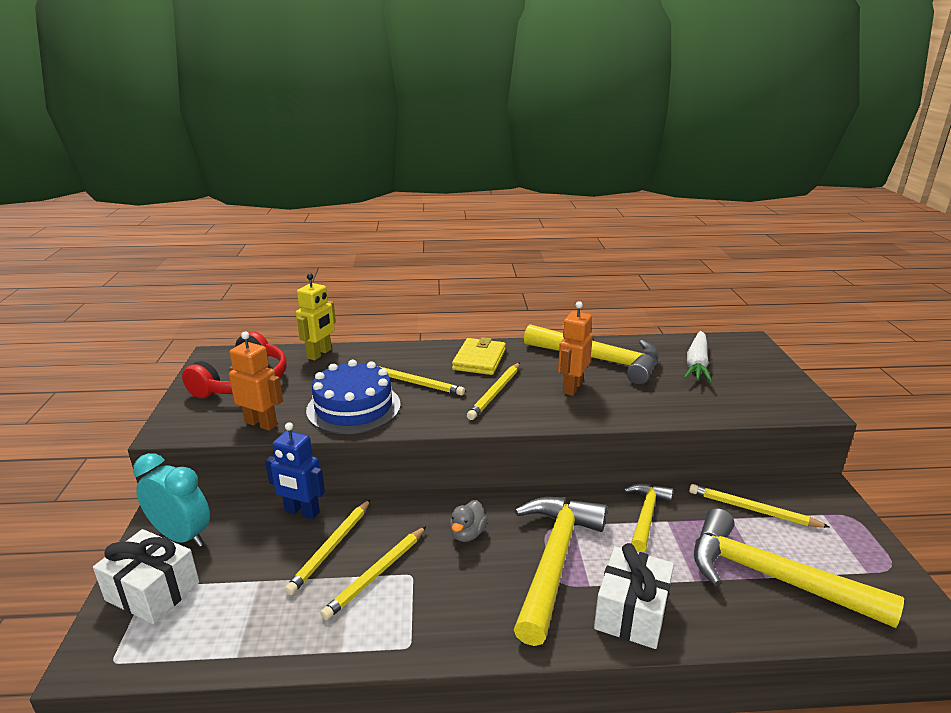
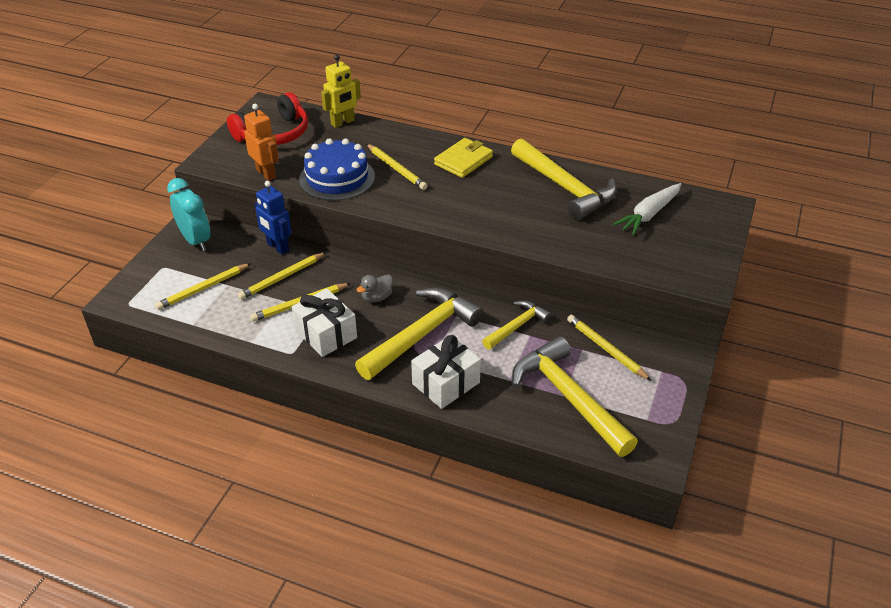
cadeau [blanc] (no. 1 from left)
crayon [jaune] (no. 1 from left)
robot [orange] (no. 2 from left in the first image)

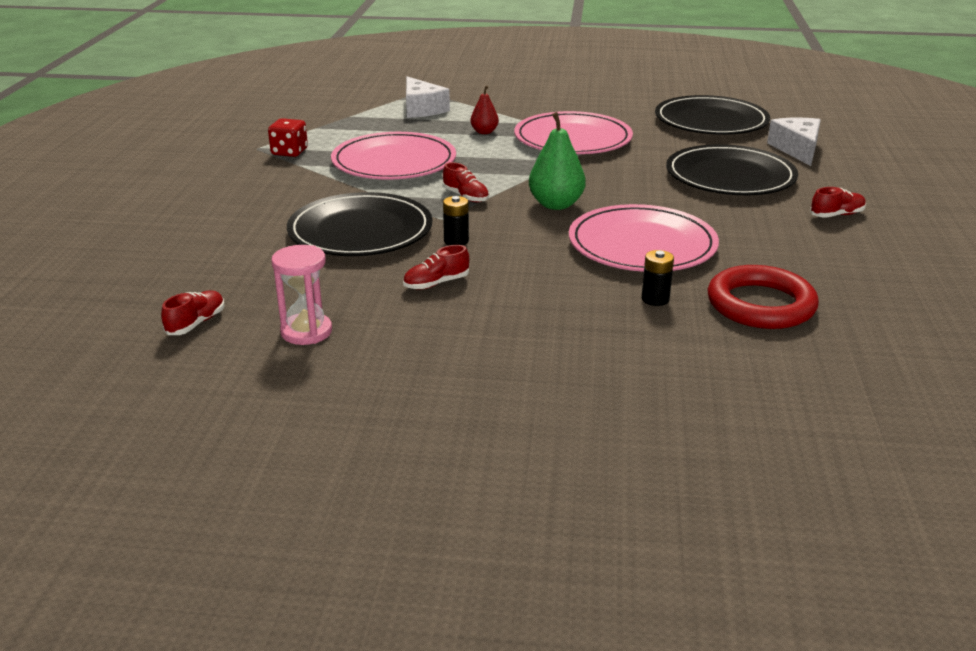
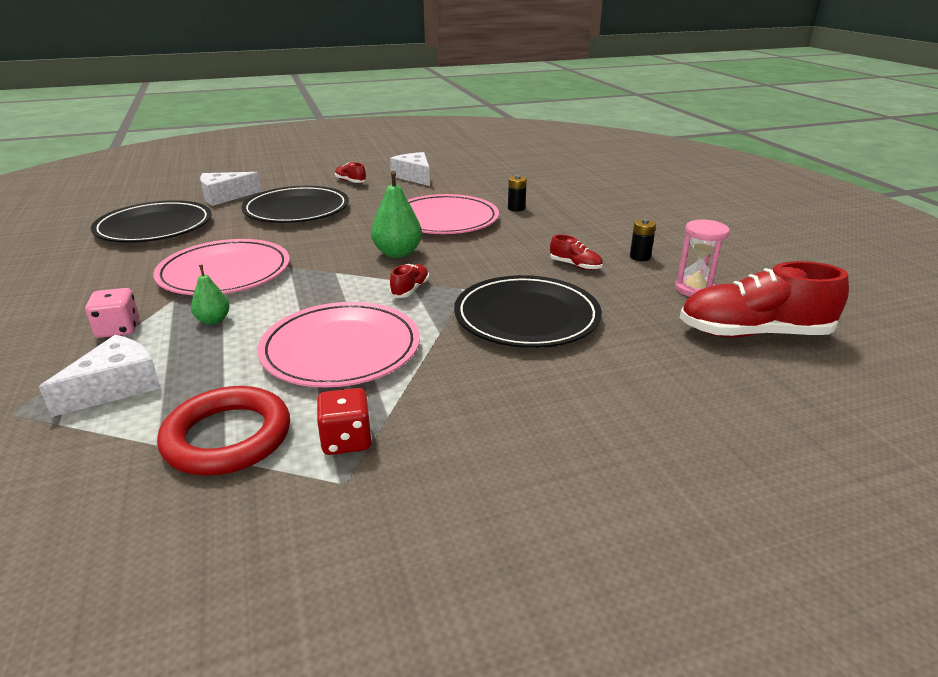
chaussure [rouge] (no. 4 from left)
pile [noir] (no. 2 from left)
poire [vert] (no. 1 from left)
anneau [rouge]
dé [rose]
fromage [blanc] (no. 3 from left)

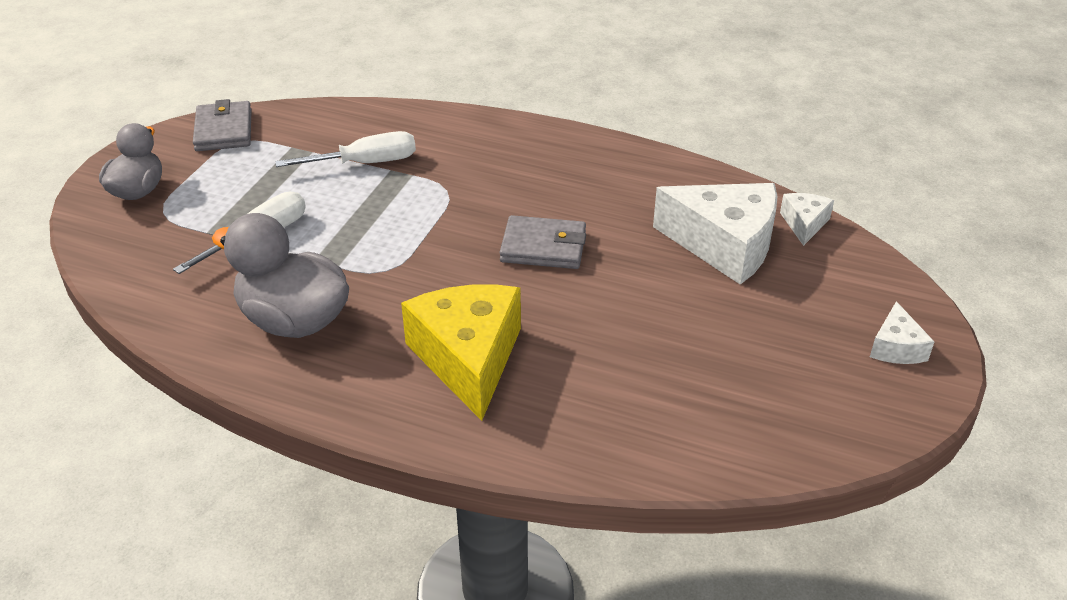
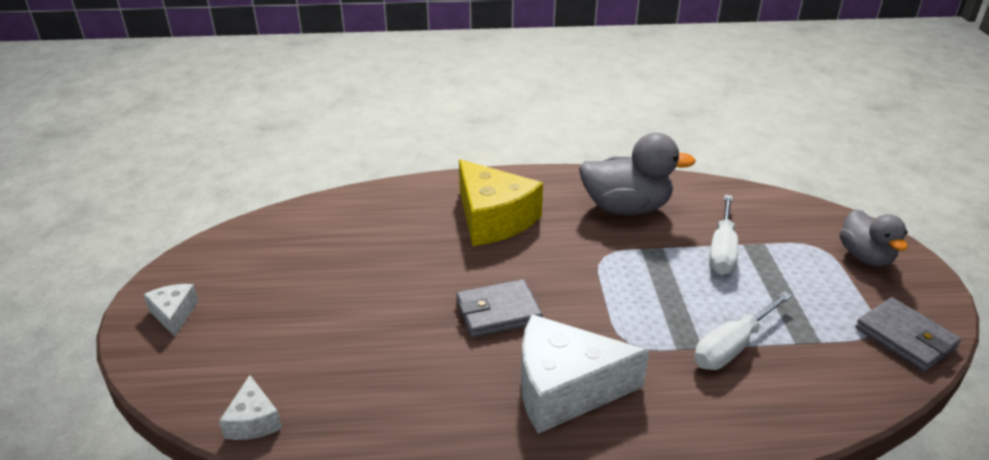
fromage [blanc] (no. 3 from left)

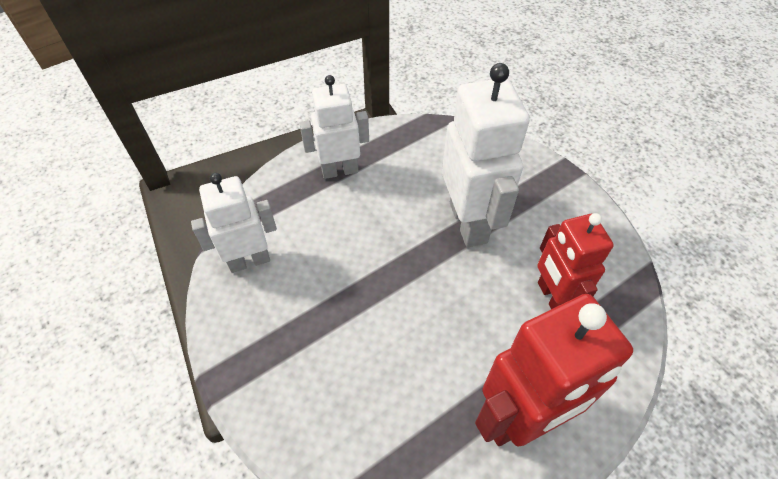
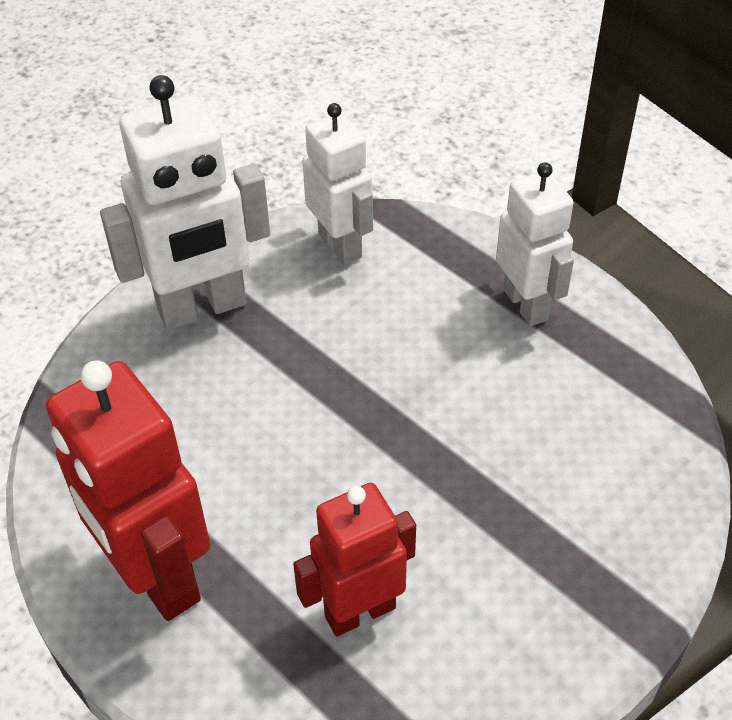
robot [blanc] (no. 1 from left)

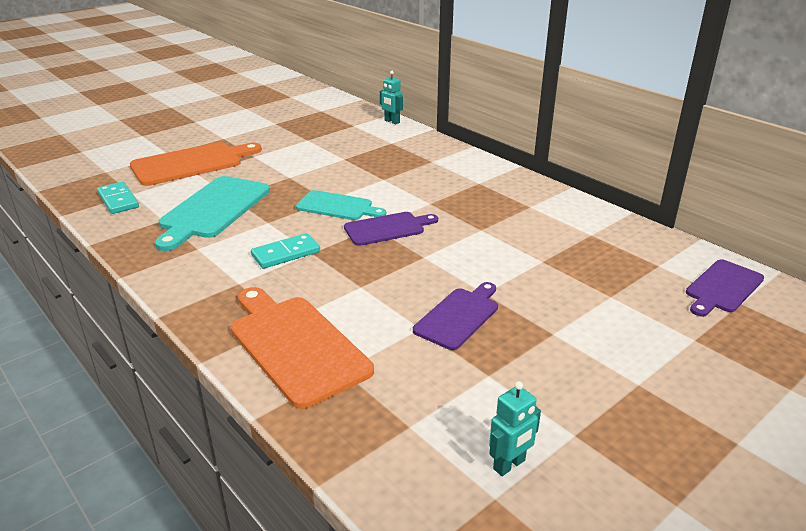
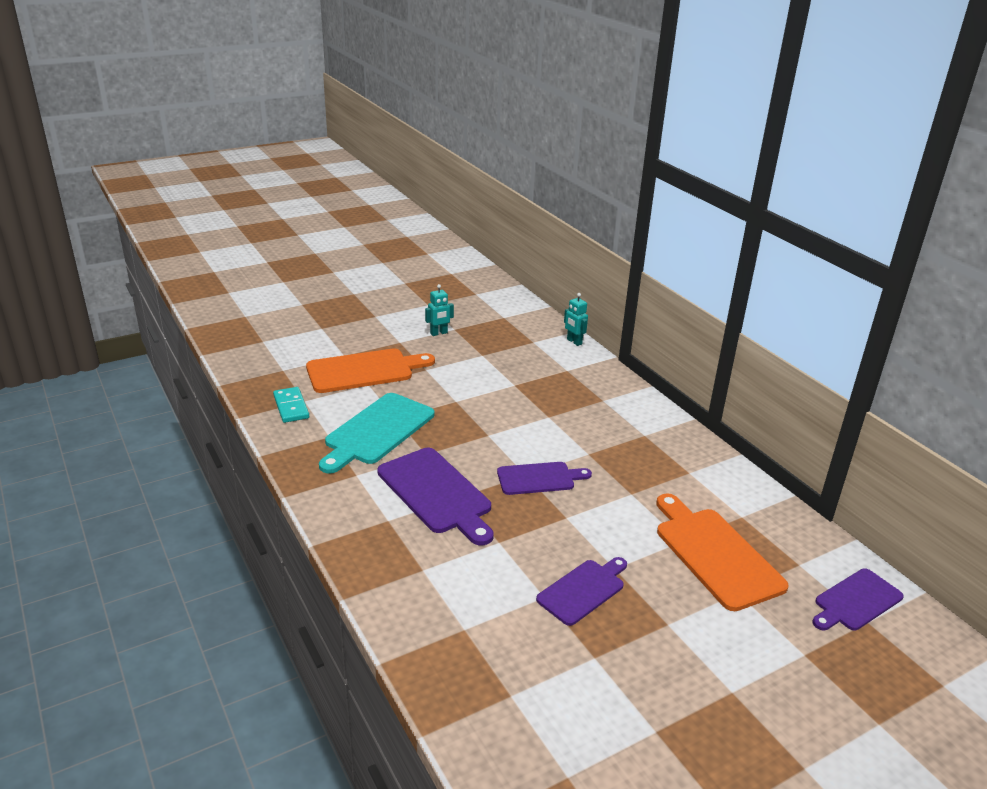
planche à découper [orange] (no. 2 from left)
planche à découper [violet] (no. 1 from left)
planche à découper [turquoise] (no. 2 from left in the first image)
robot [turquoise] (no. 1 from left)

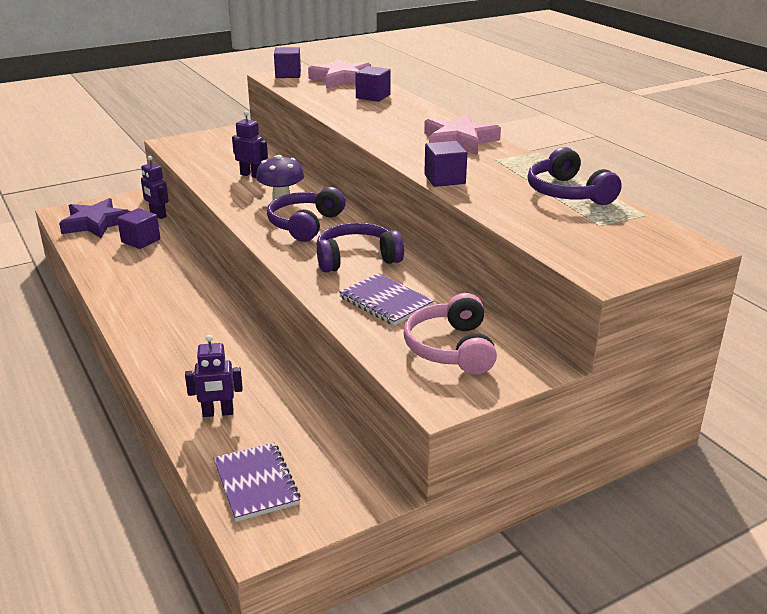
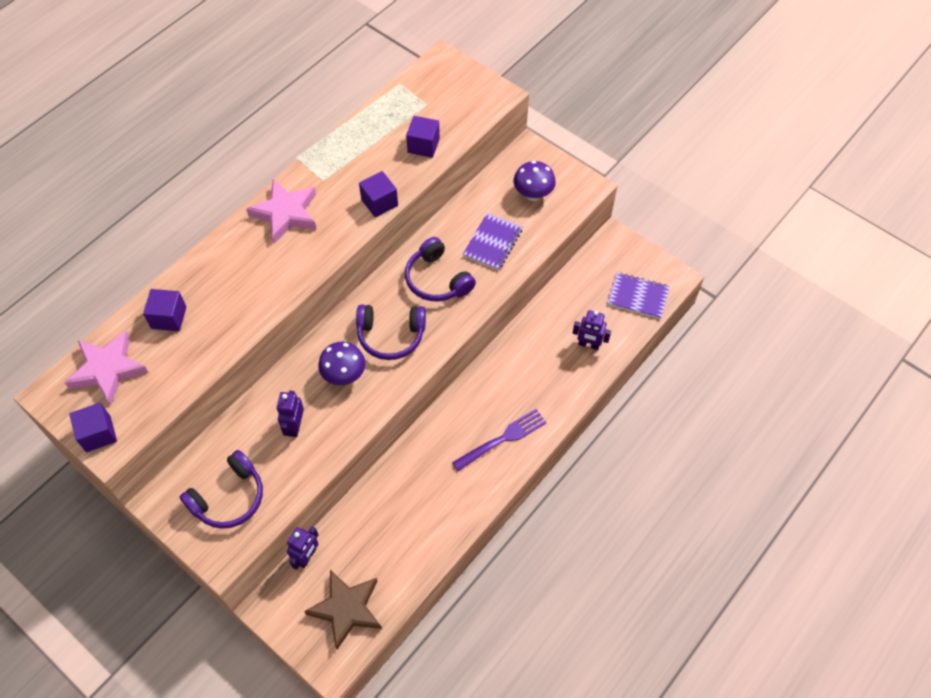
étoile [marron]
cube [violet] (no. 4 from left)
robot [violet] (no. 3 from left)
carnet [violet] (no. 2 from left)
champignon [violet] (no. 2 from left)
casque audio [violet] (no. 1 from left)
fourchette [violet]

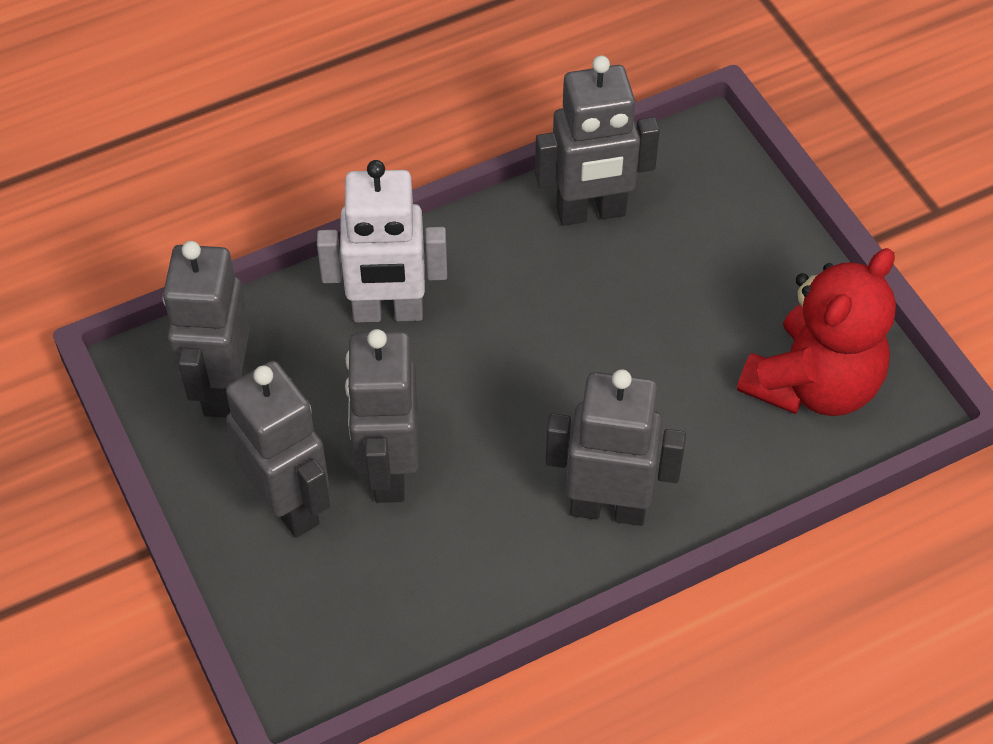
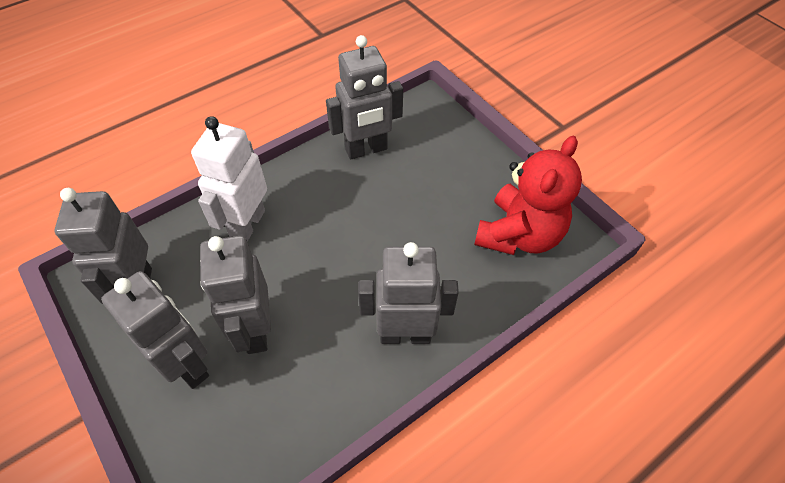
robot [blanc]

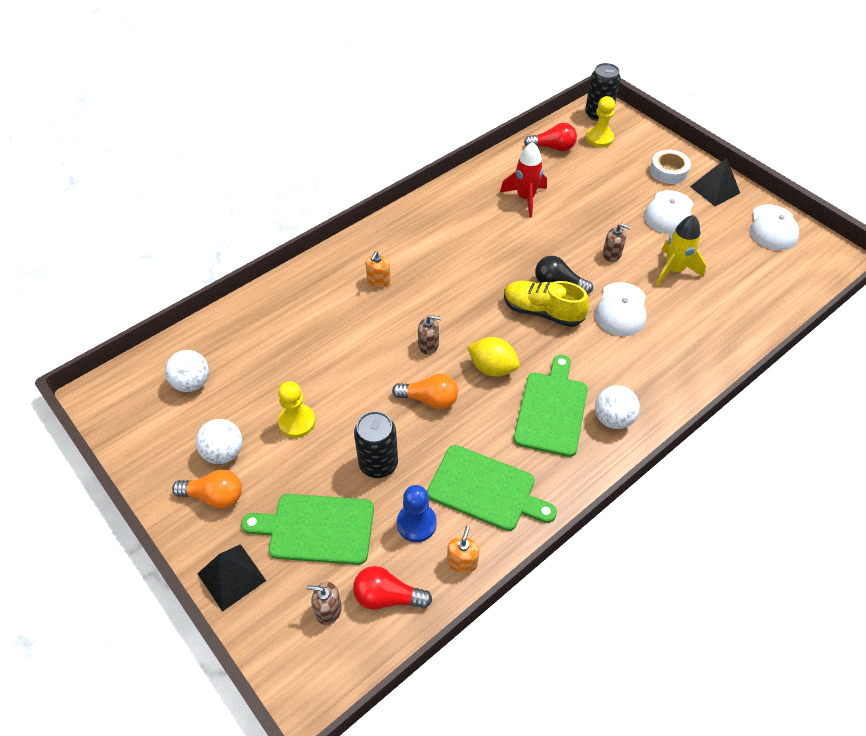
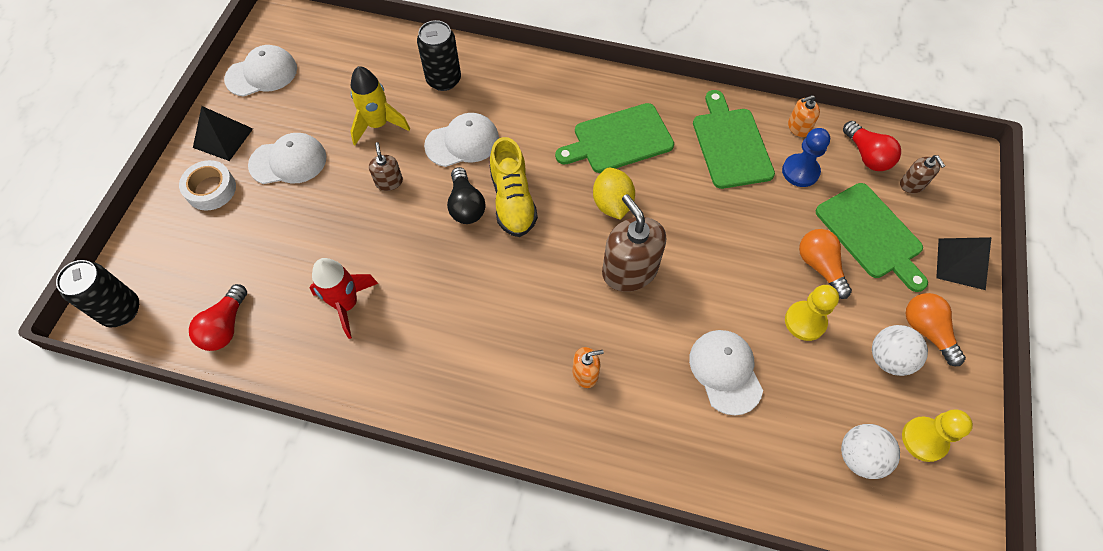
canette [noir] (no. 2 from left)
ampoule [orange] (no. 1 from left)
distributeur de savon [marron] (no. 2 from left)
ampoule [rouge] (no. 1 from left)
pion [jaune] (no. 2 from left)
balle [blanc] (no. 3 from left in the first image)
casquette [blanc] (no. 4 from left)

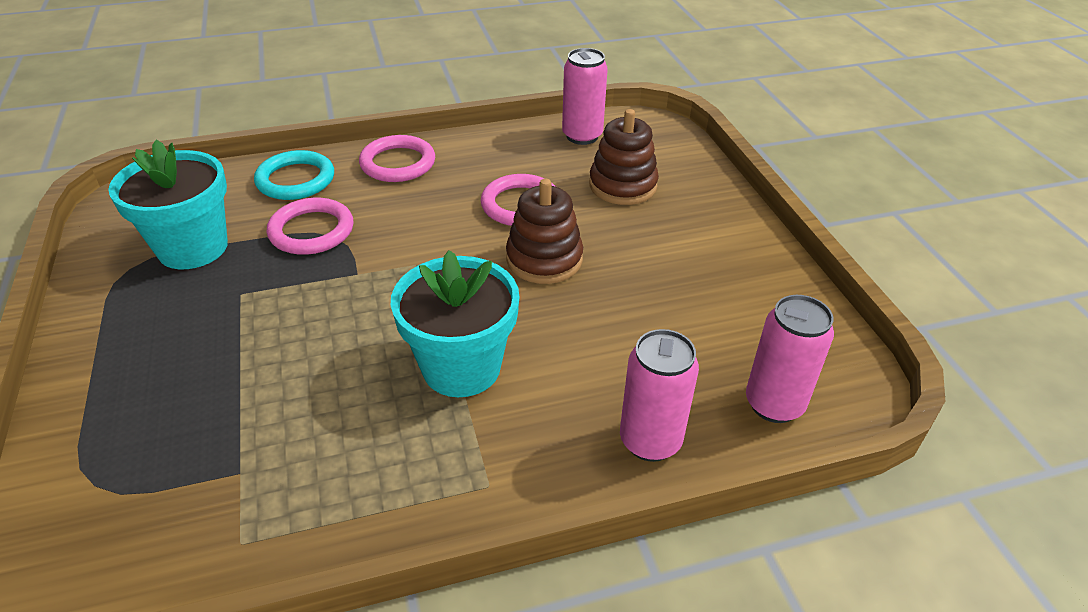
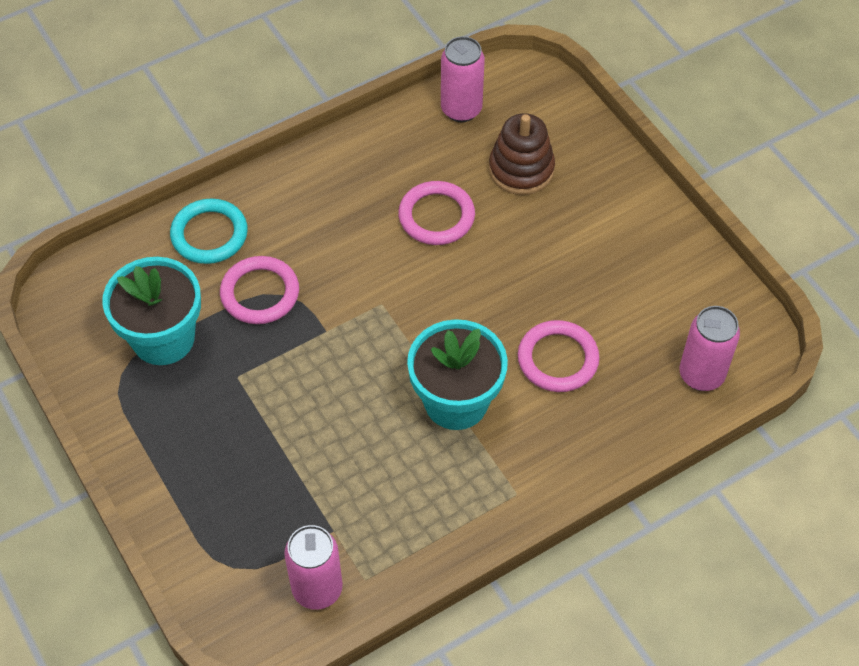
anneau [rose] (no. 3 from left)
jouet à empiler [marron] (no. 1 from left in the first image)
canette [rose] (no. 1 from left)

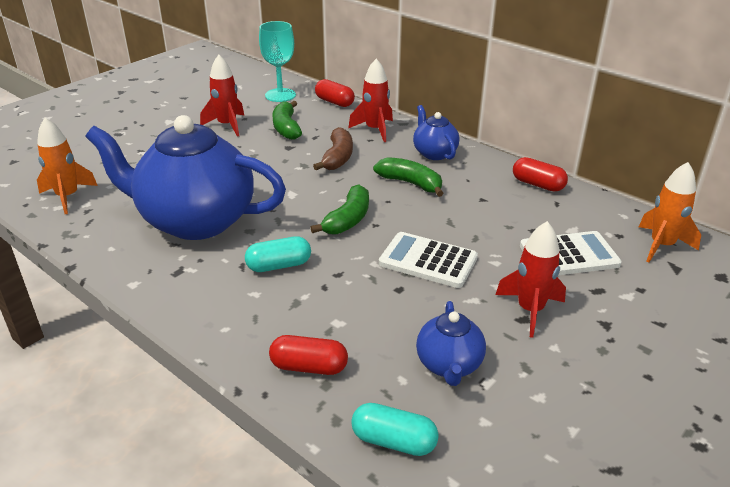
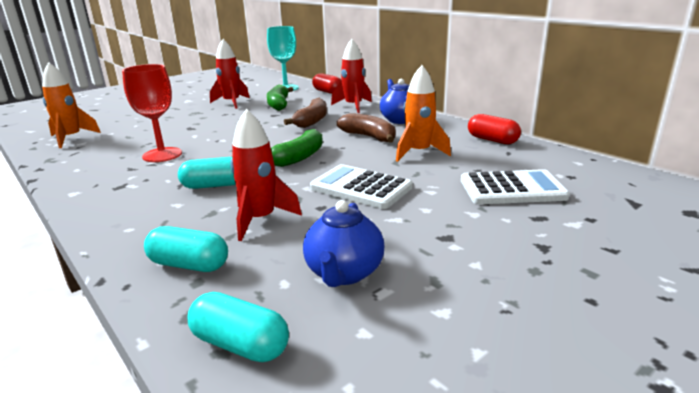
verre à pied [rouge]
gélule [turquoise] (no. 1 from left)
banane [marron] (no. 2 from left)
fusée [rouge] (no. 2 from left)
fusée [orange] (no. 2 from left)

